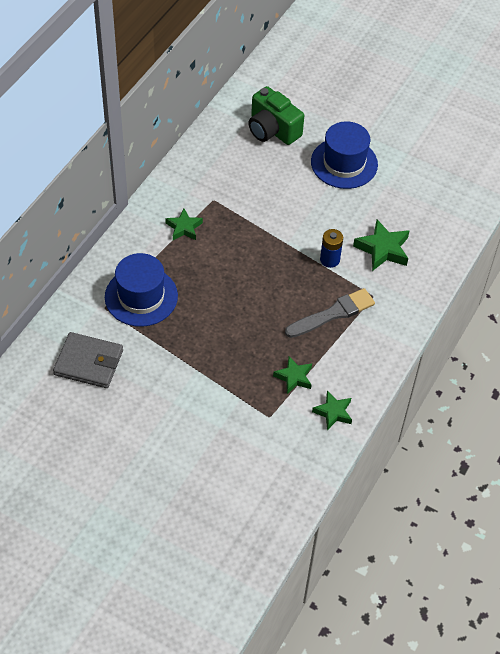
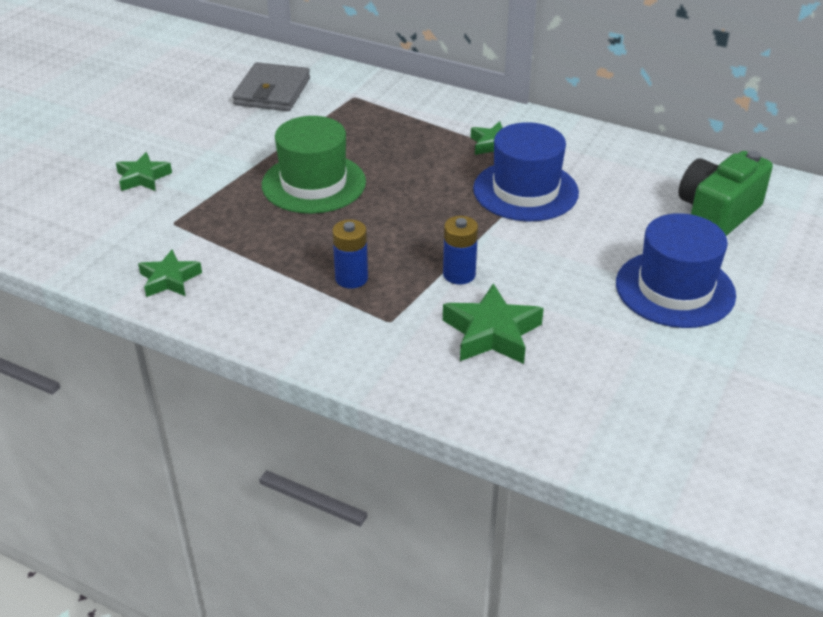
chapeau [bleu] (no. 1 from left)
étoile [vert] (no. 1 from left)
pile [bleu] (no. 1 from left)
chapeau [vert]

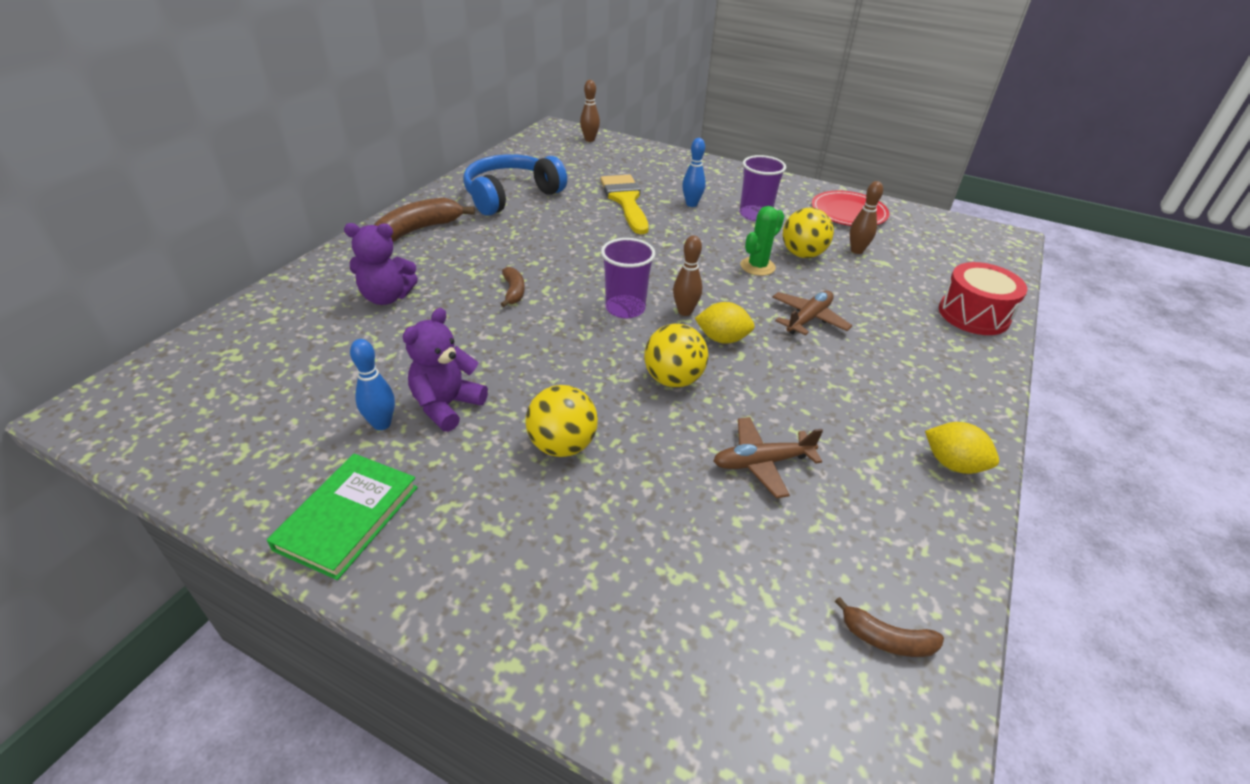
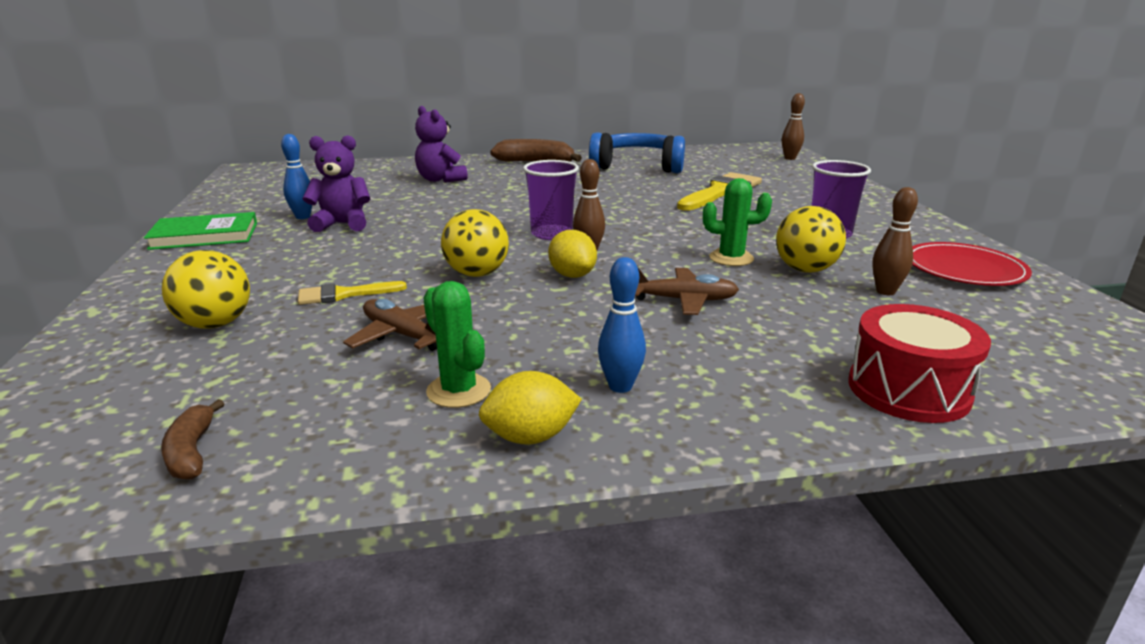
banane [marron] (no. 2 from left in the first image)
balle [jaune] (no. 1 from left)
quille [bleu] (no. 2 from left)
citron [jaune] (no. 1 from left)
pinceau [jaune] (no. 1 from left)
cactus [vert] (no. 1 from left)

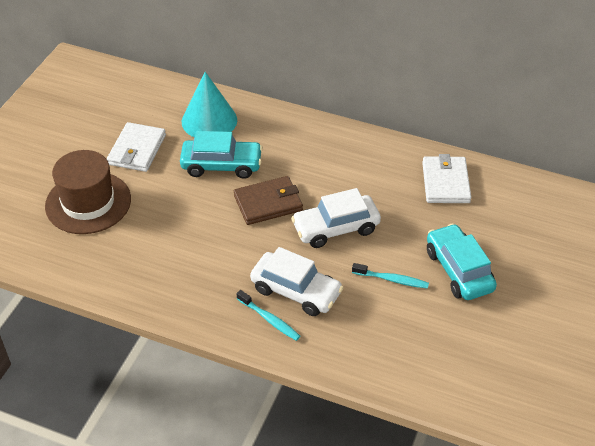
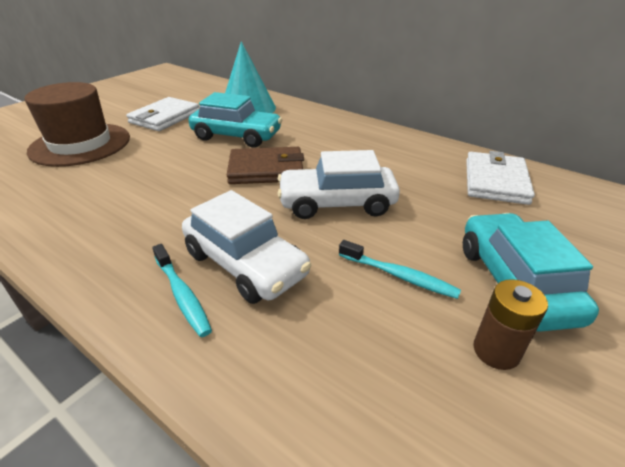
pile [marron]

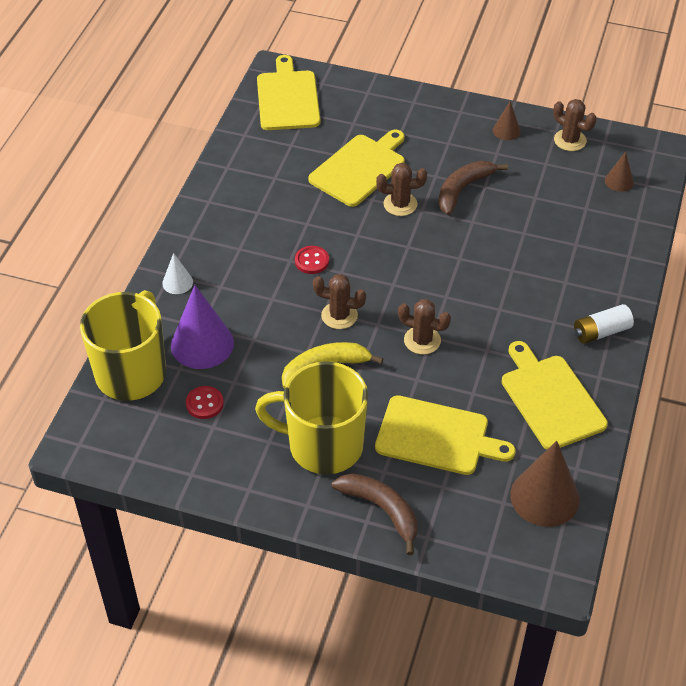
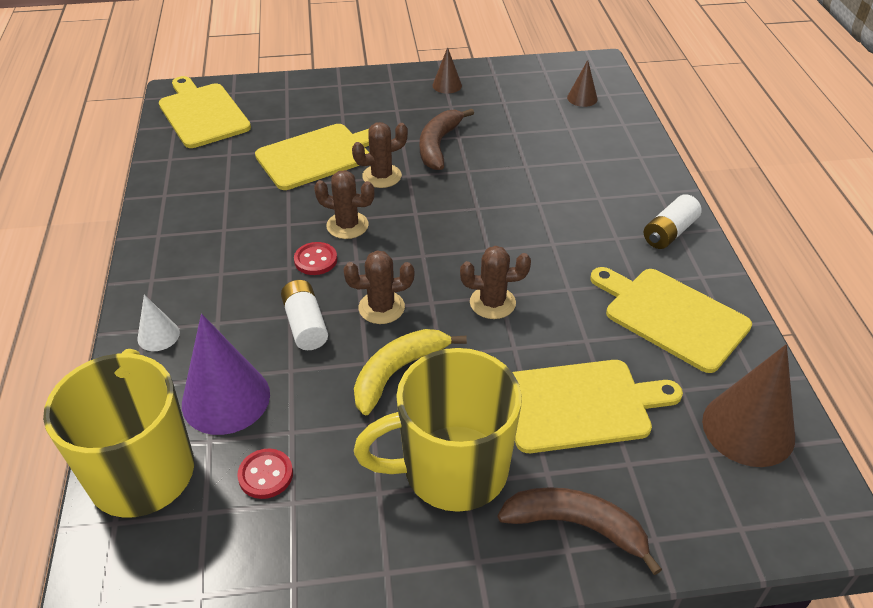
planche à découper [jaune] (no. 2 from left)
cactus [marron] (no. 1 from left)
pile [blanc] (no. 1 from left)

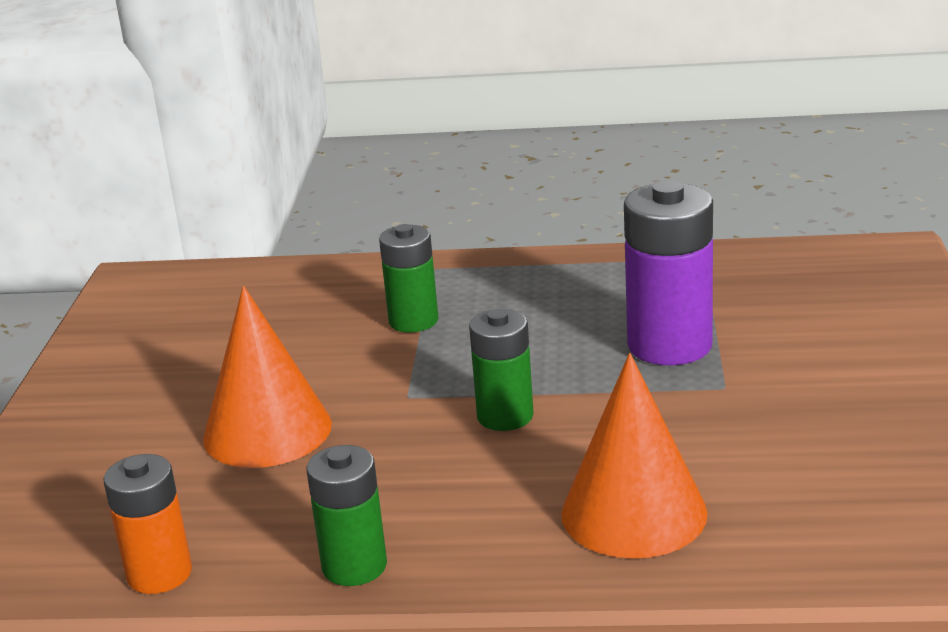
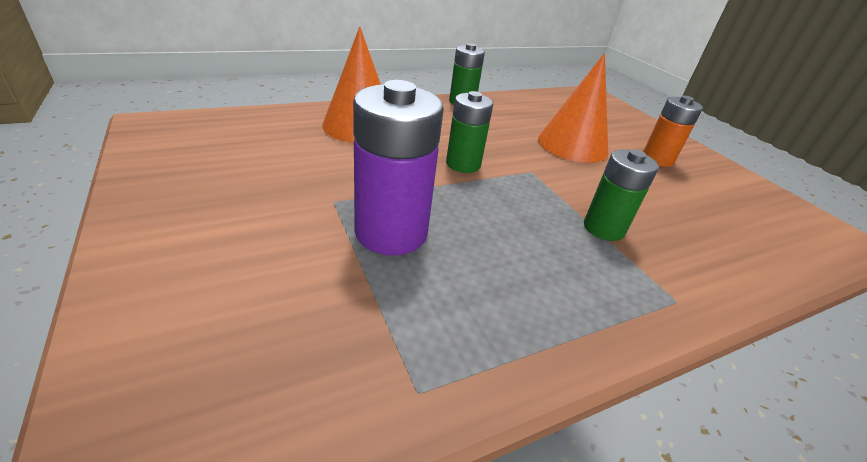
pile [orange]

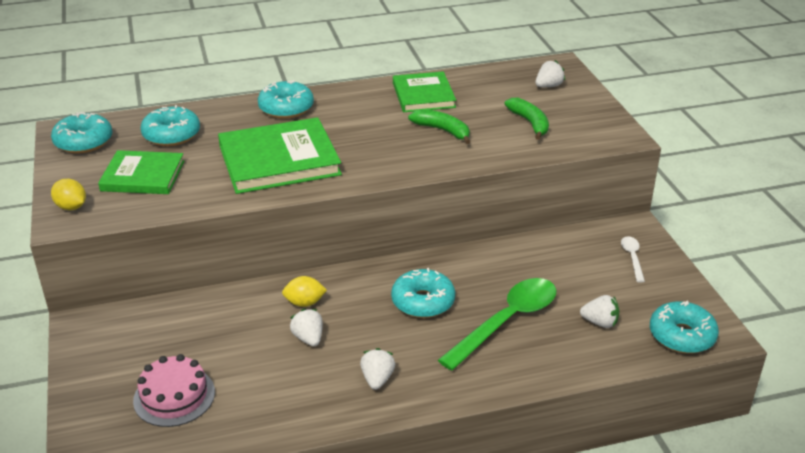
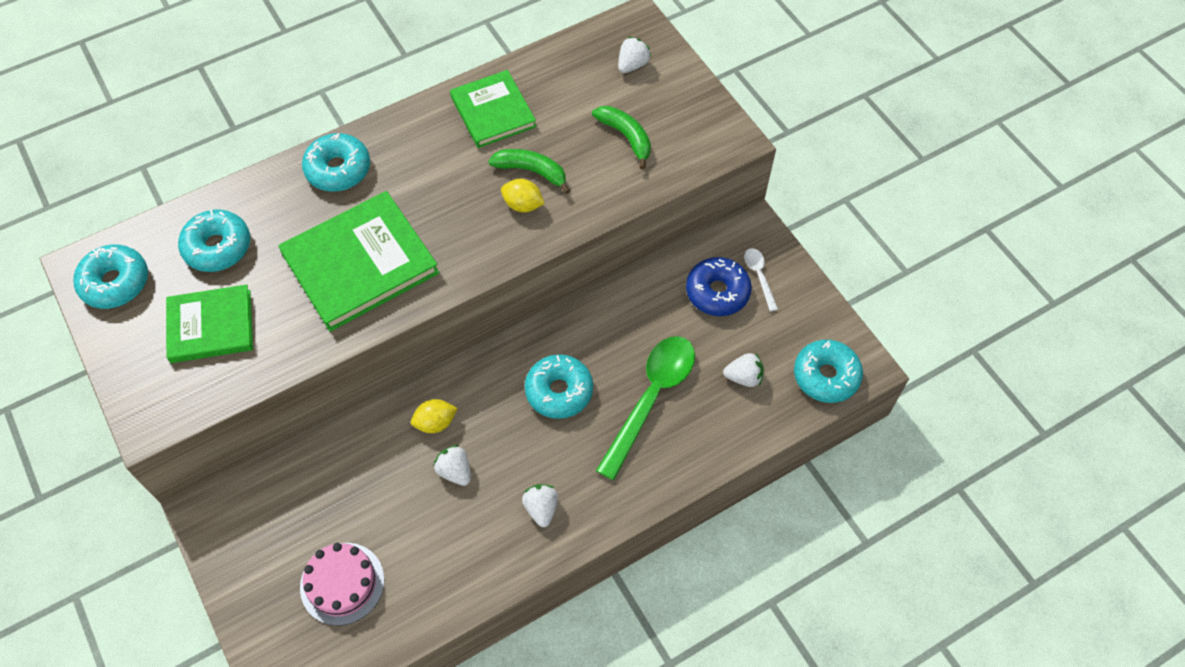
citron [jaune] (no. 2 from left)
beignet [bleu]

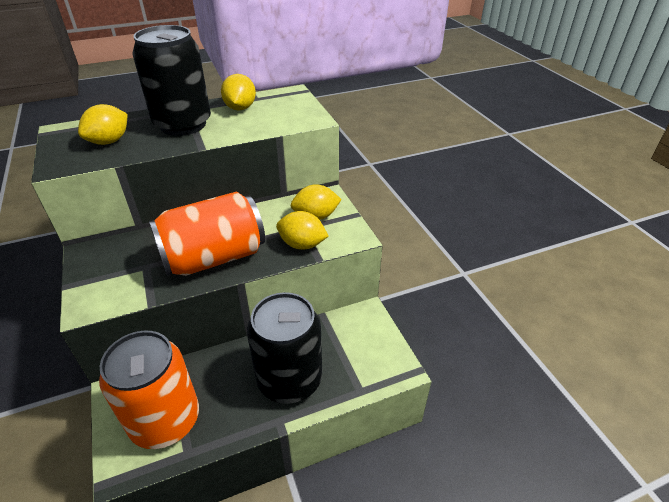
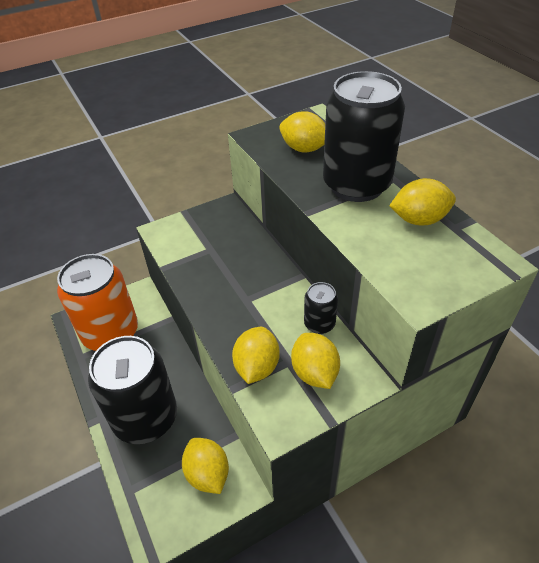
canette [orange] (no. 2 from left in the first image)
citron [jaune] (no. 1 from left)
canette [noir] (no. 2 from left)

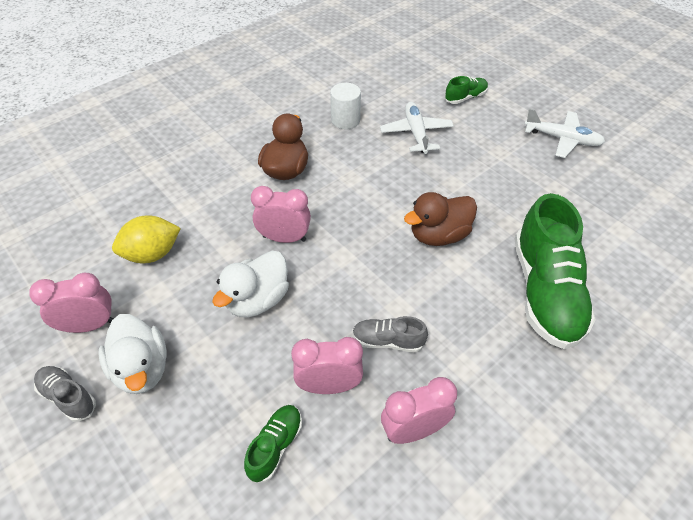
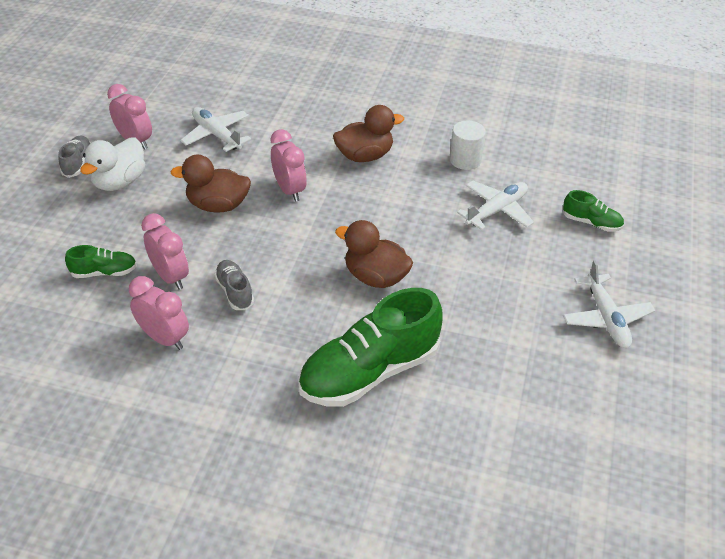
avion [blanc] (no. 1 from left)
canard [marron] (no. 1 from left)

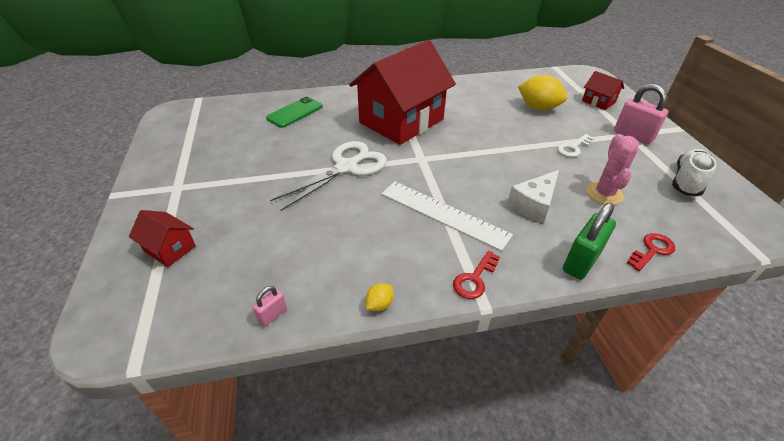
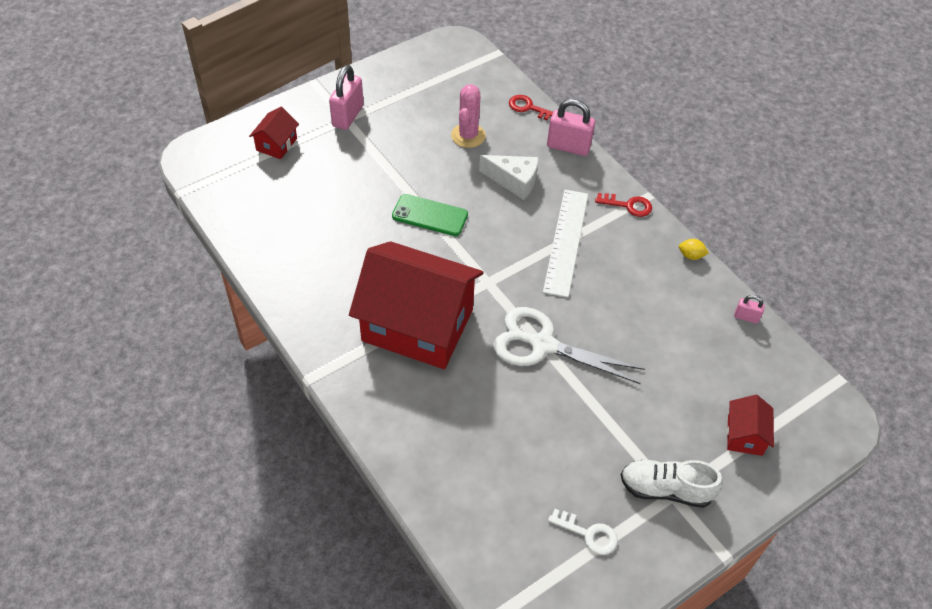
téléphone [vert]
citron [jaune] (no. 2 from left in the first image)
clé [blanc]
cadenas [rose] (no. 2 from left)
cactus [rose]
chaussure [blanc]

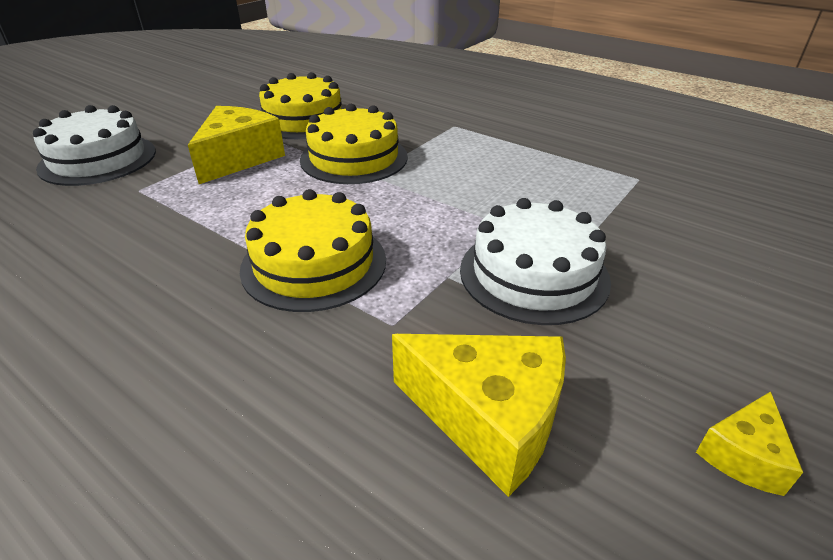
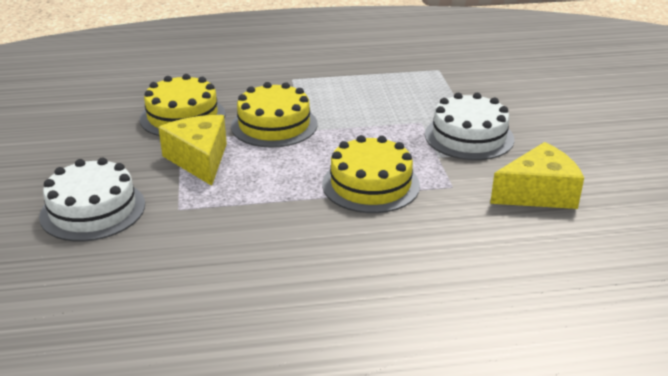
fromage [jaune] (no. 3 from left in the first image)

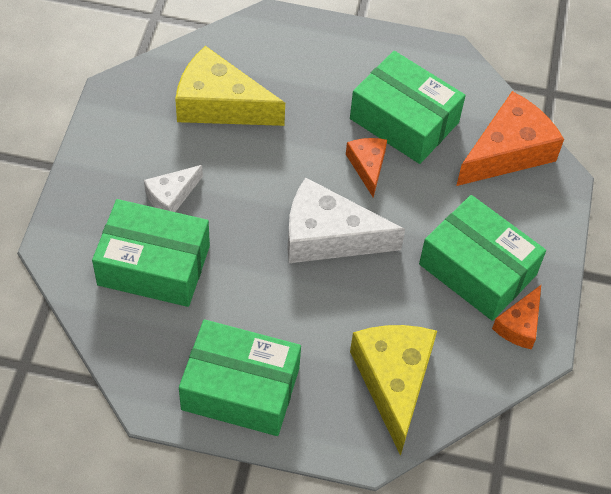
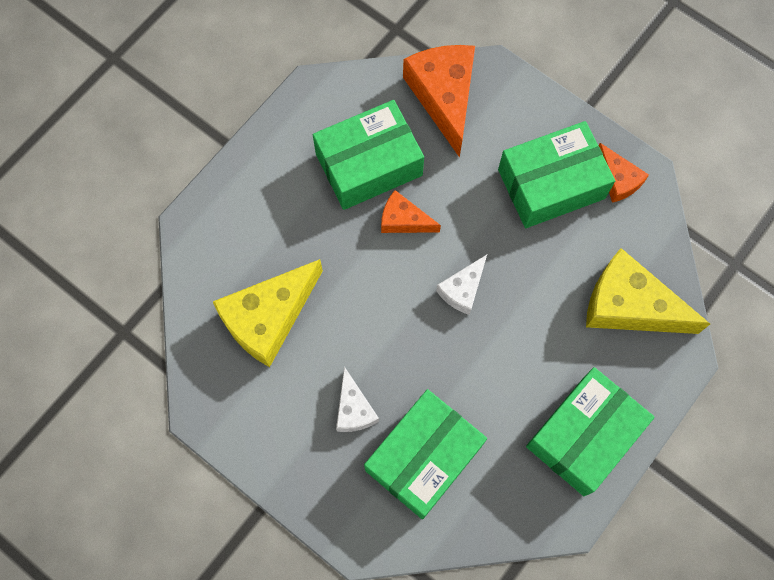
fromage [blanc] (no. 2 from left)

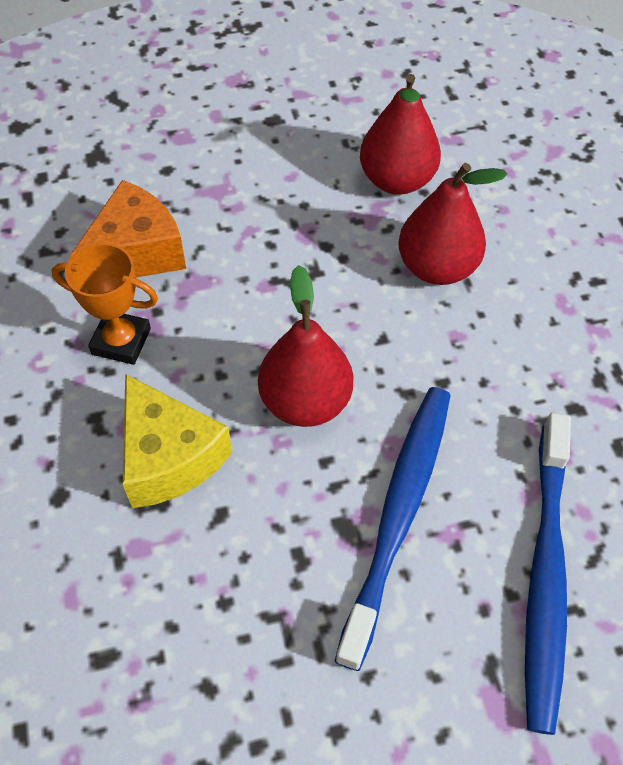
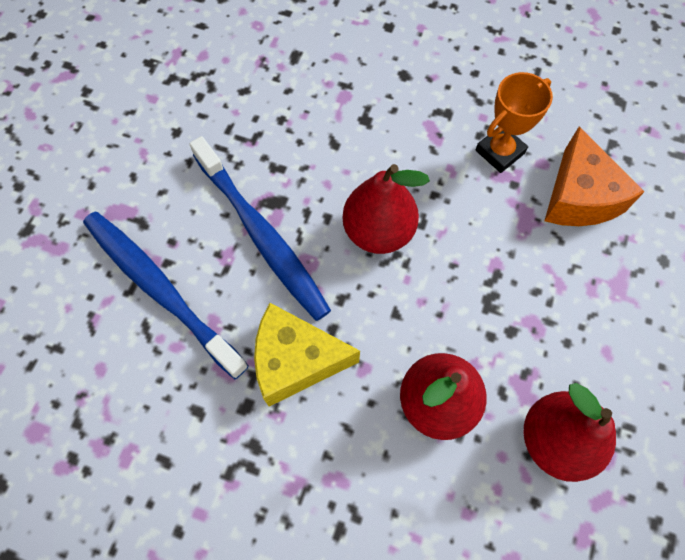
fromage [jaune]

